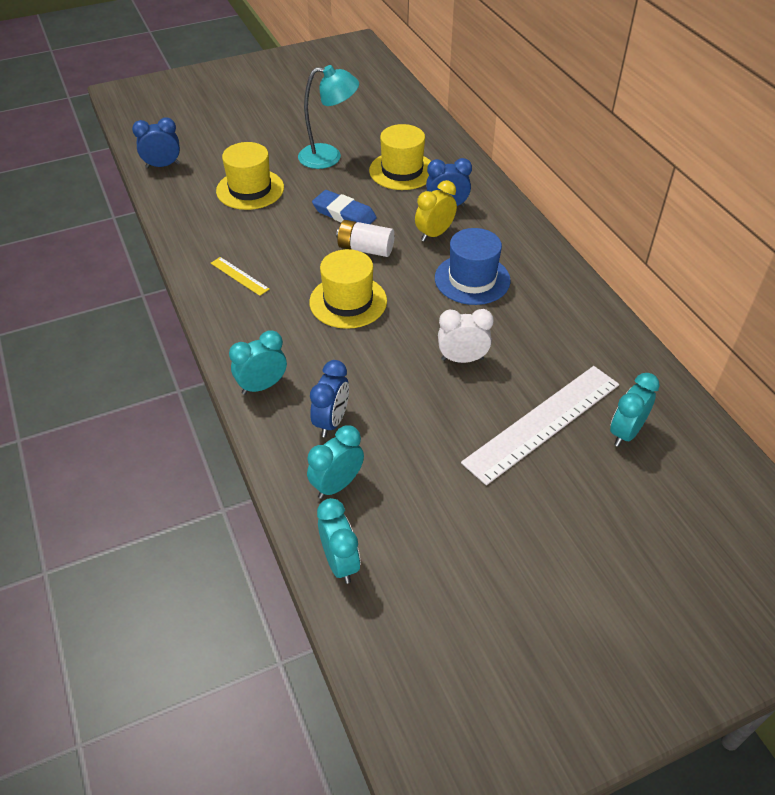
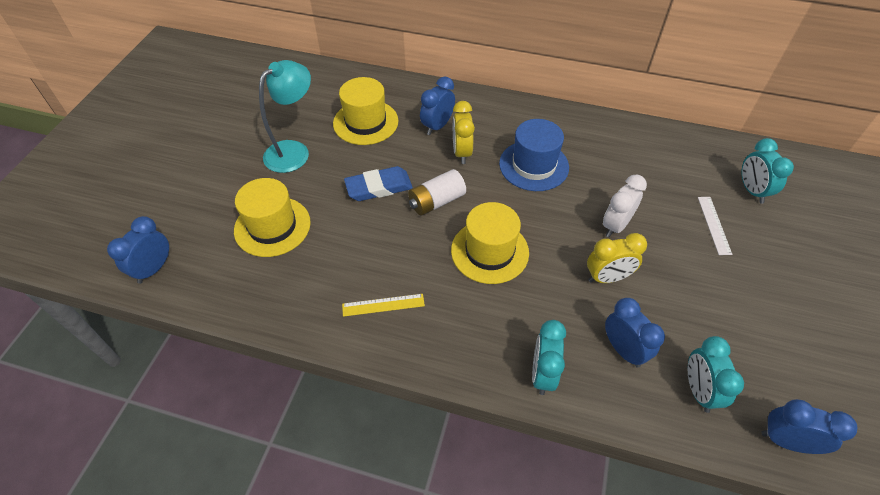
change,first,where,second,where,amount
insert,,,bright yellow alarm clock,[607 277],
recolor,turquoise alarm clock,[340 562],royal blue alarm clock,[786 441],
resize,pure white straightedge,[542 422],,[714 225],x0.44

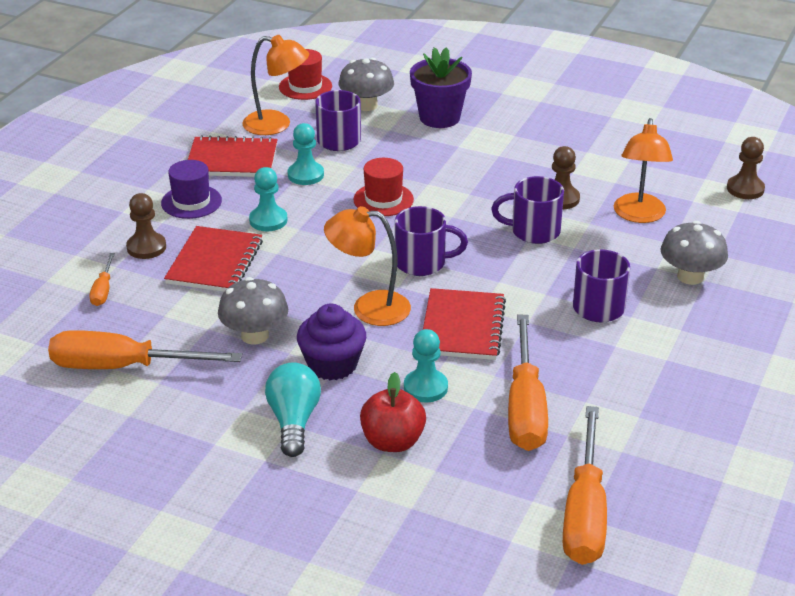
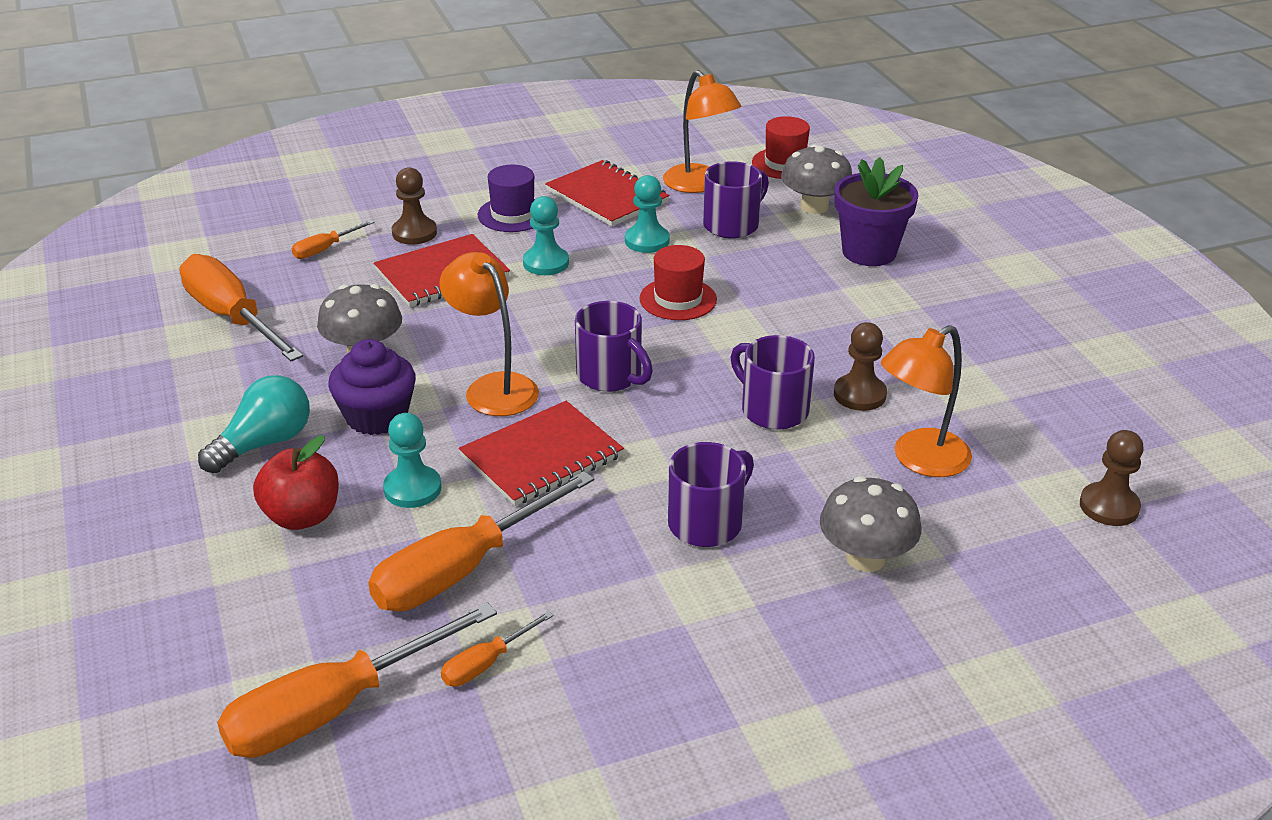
change,first,where,second,where,amount
insert,,,bright orange screwdriver,[486 663],

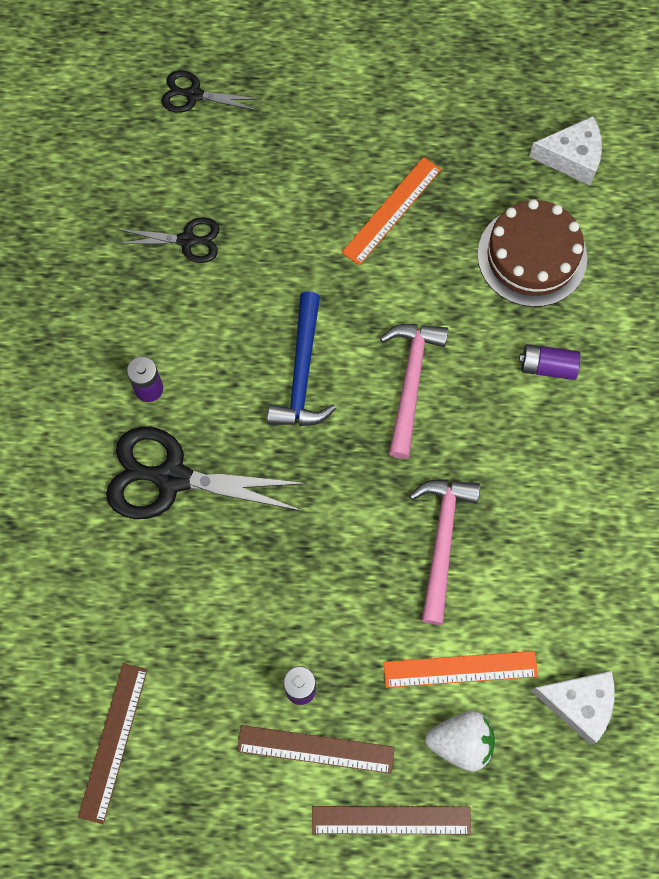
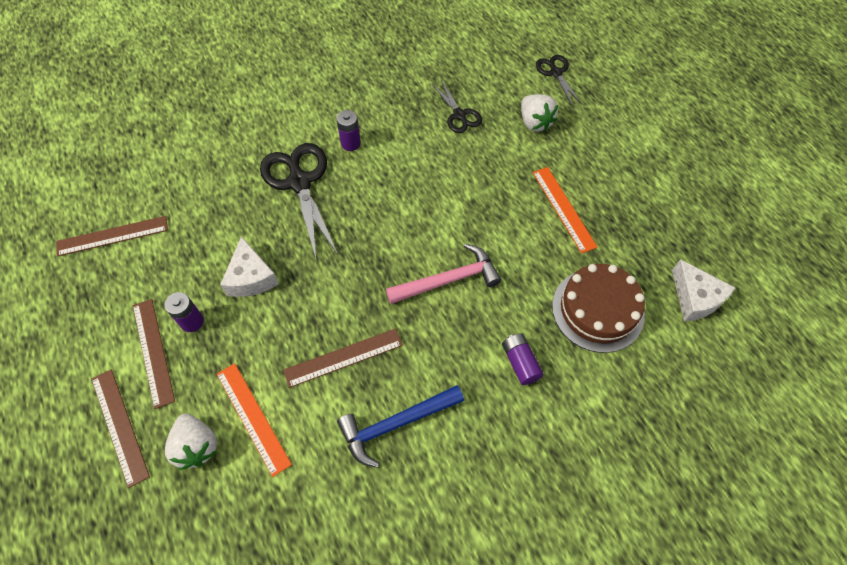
change,first,where,second,where,amount
insert,,,pure white berry,[535 122],
move,royal blue hammer,[302 373],,[395 424],
move,pure white piece of cheese,[579 704],,[251 277],
replace,rose-pink hammer,[442 541],dark brown straightedge,[343 357],
rotate,bright orange straightedge,[391 210],,[563 208],60 degrees clockwise

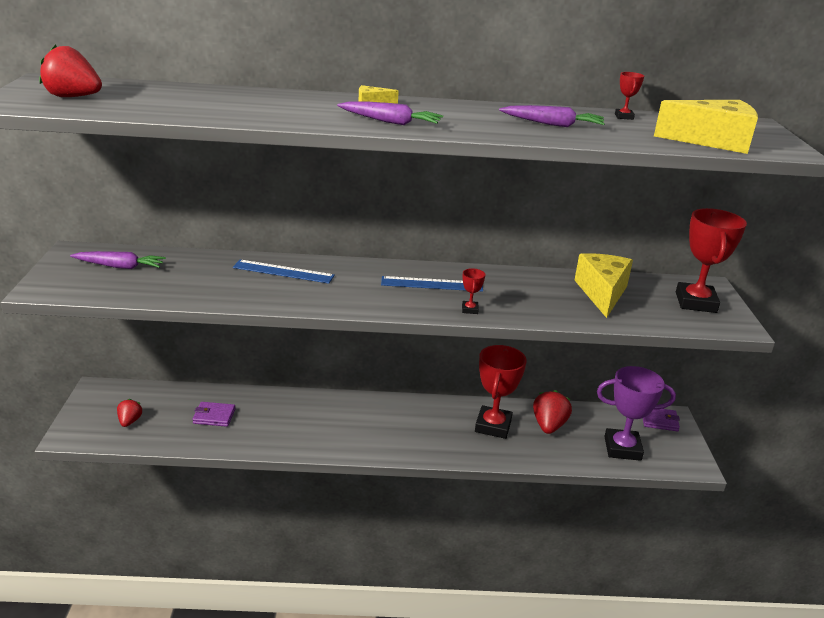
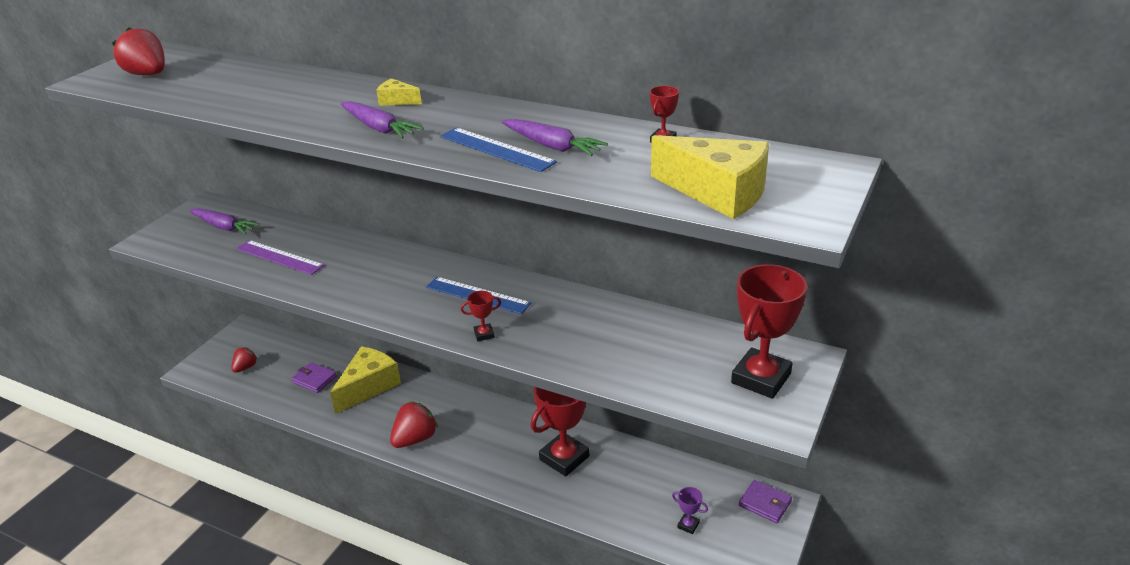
change,first,where,second,where,amount
insert,,,violet straightedge,[279 257],
move,royal blue straightedge,[283 272],,[496 149],
move,red berry,[549 426],,[415 439],
move,bright yellow piece of cheese,[602 293],,[369 386],
rotate,red trophy,[469 309],,[484 334],45 degrees clockwise
resize,violet trophy,[622 448],,[688 525],x0.42

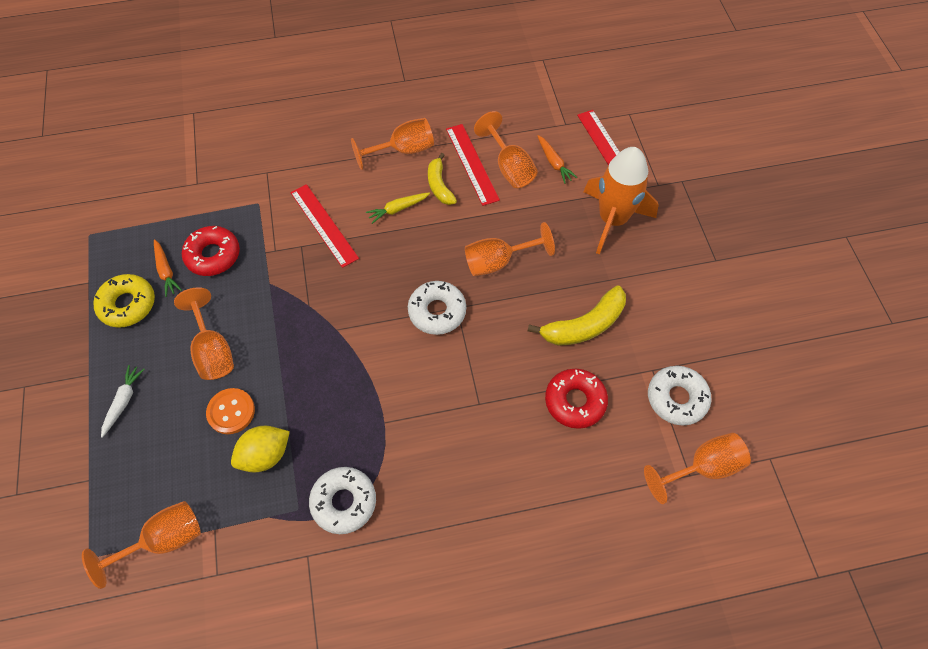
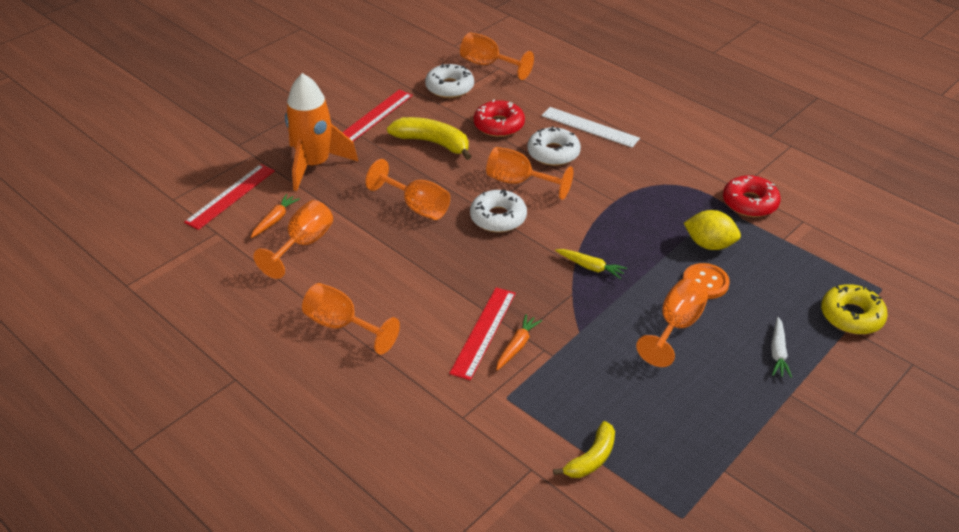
change,first,where,second,where,amount
insert,,,pure white straightedge,[589 127],
move,bright orange wine glass,[163 540],,[519 182],
move,bright yellow glazed donut,[128 305],,[851 316],
move,bright orange root vegetable,[166 271],,[517 346],
move,red glazed donut,[213 255],,[750 203],
move,pure white glazed donut,[344 502],,[553 153],
move,bright yellow root vegetable,[397 209],,[590 267],
move,bright yellow toy banana,[439 185],,[591 458],
move,red straightedge,[471 164],,[375 116],
rotate,pure white root vegetable,[124 401],,[778 352],60 degrees counterclockwise

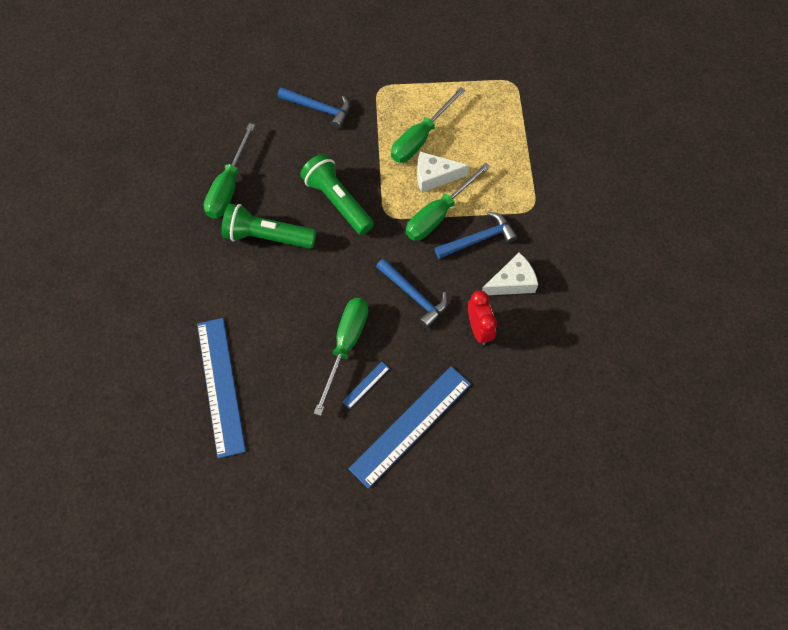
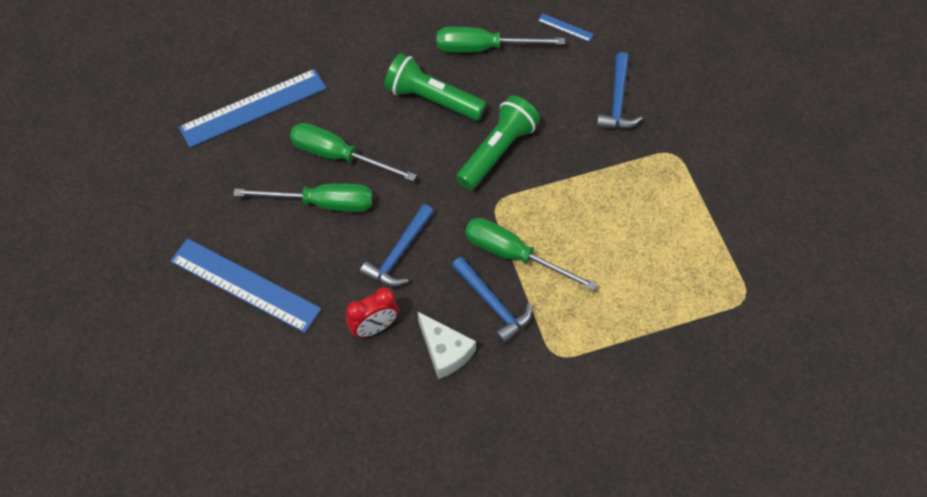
change,first,where,second,where,amount
delete,pure white piece of cheese,[434 176],,,
move,royal blue straightedge,[366 385],,[565 27],
move,green screwdriver,[420 138],,[339 156],
rotate,green torch,[267 237],,[432 99],60 degrees counterclockwise

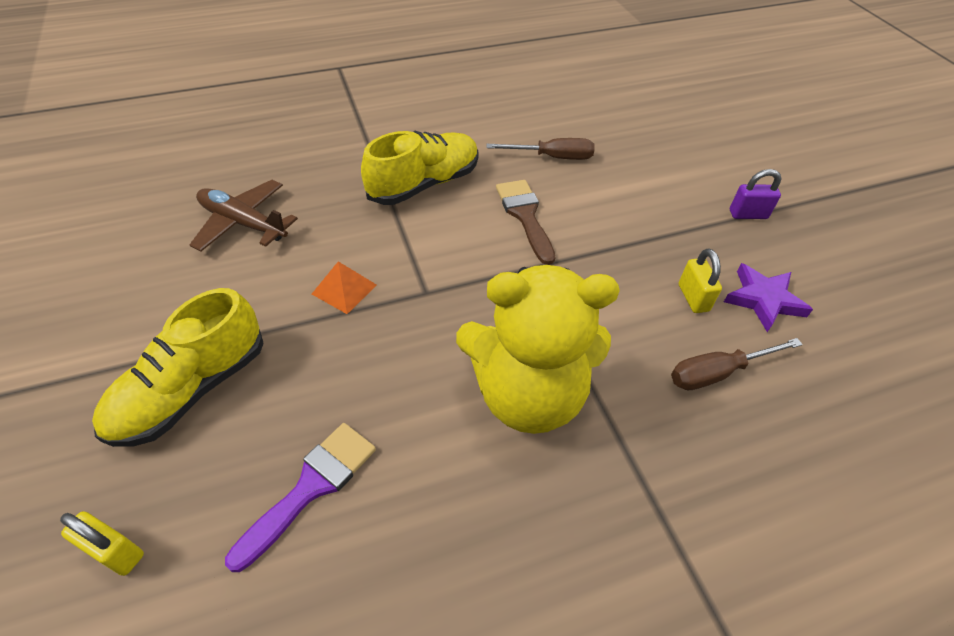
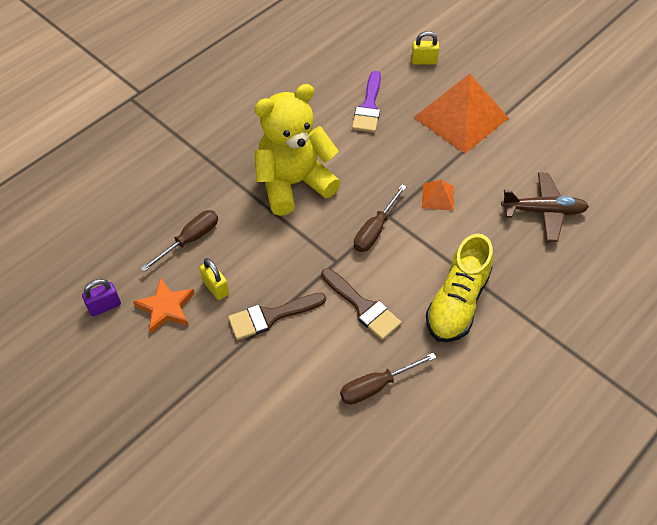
change,first,where,second,where,amount
insert,,,dark brown paint brush,[271 316],
insert,,,dark brown screwdriver,[375 230],
move,violet lock,[748 214],,[104 306],
replace,bright yellow sneaker,[191 390],bright orange solid pyramid,[461 117],
recolor,violet star,[763 300],bright orange star,[166 308],

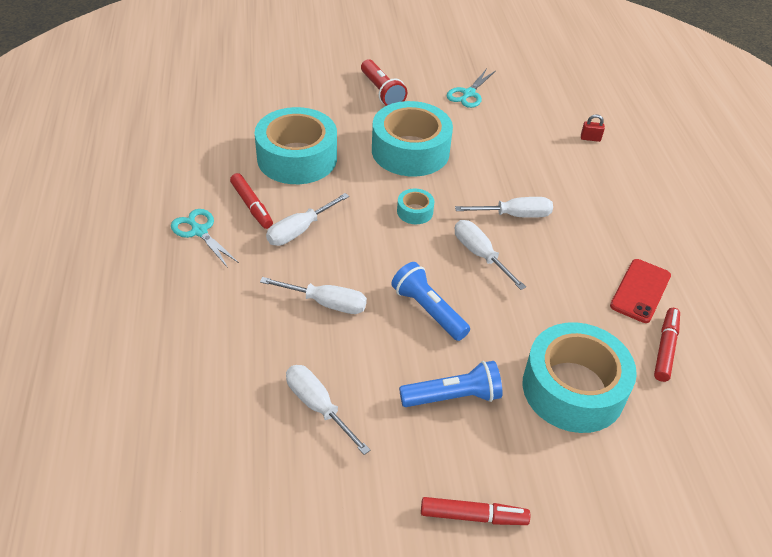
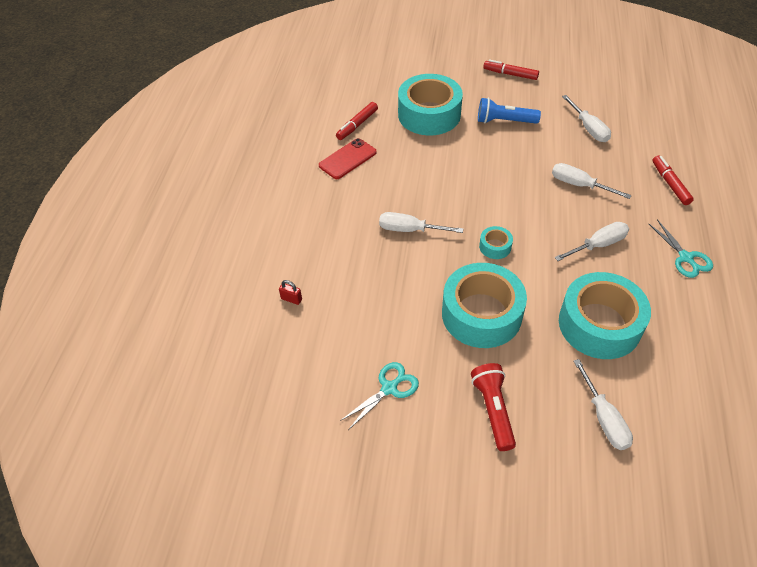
change,first,where,second,where,amount
delete,royal blue torch,[428 310],,,
move,red marker,[251 206],,[670 184],
move,pure white screwdriver,[480 255],,[603 418],

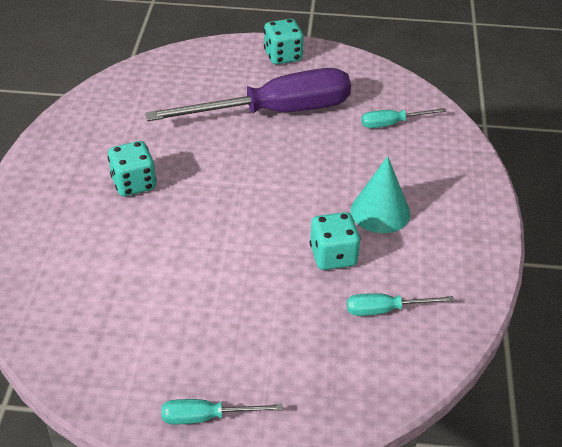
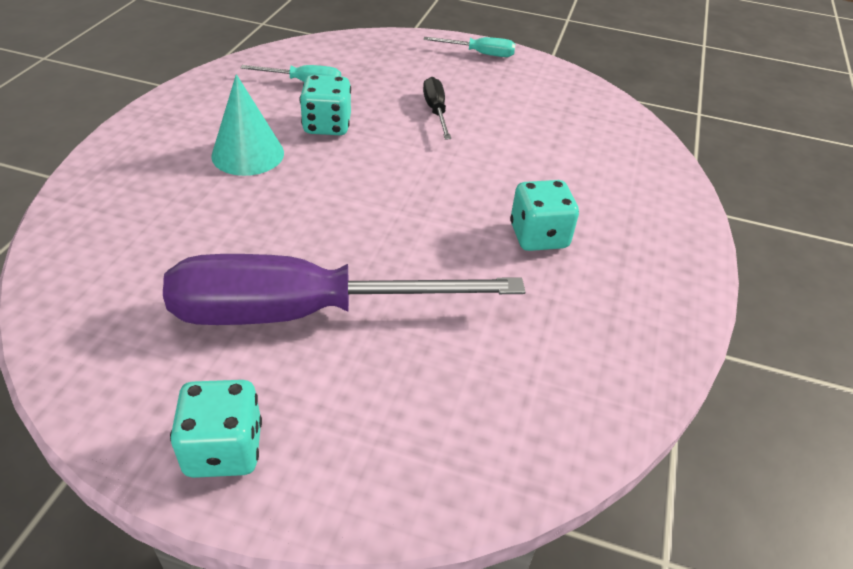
change,first,where,second,where,amount
delete,turquoise screwdriver,[392 123],,,
insert,,,black screwdriver,[436 111],

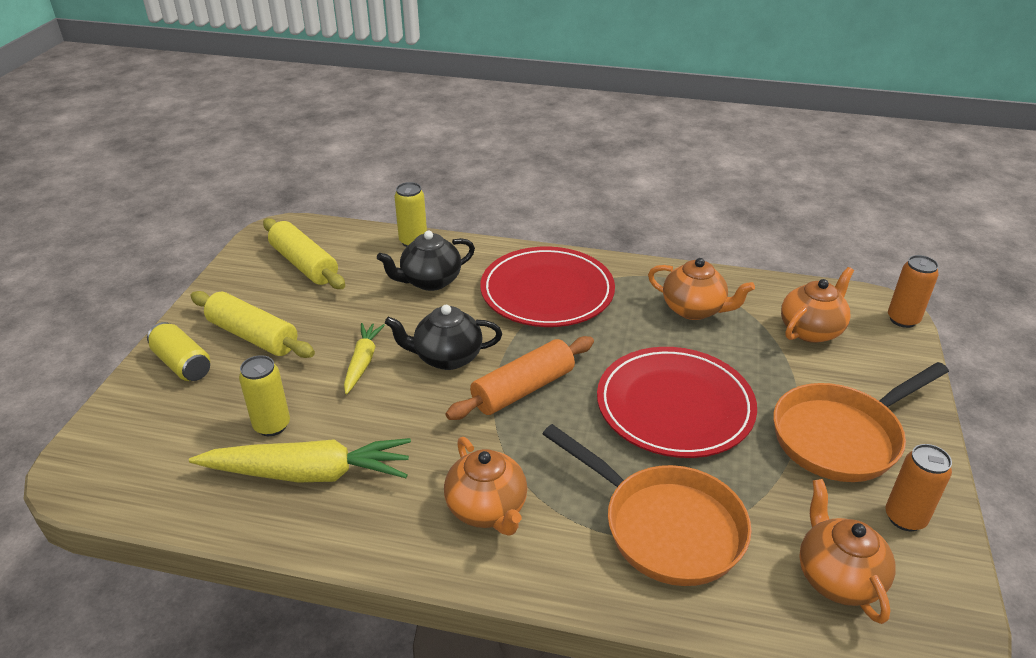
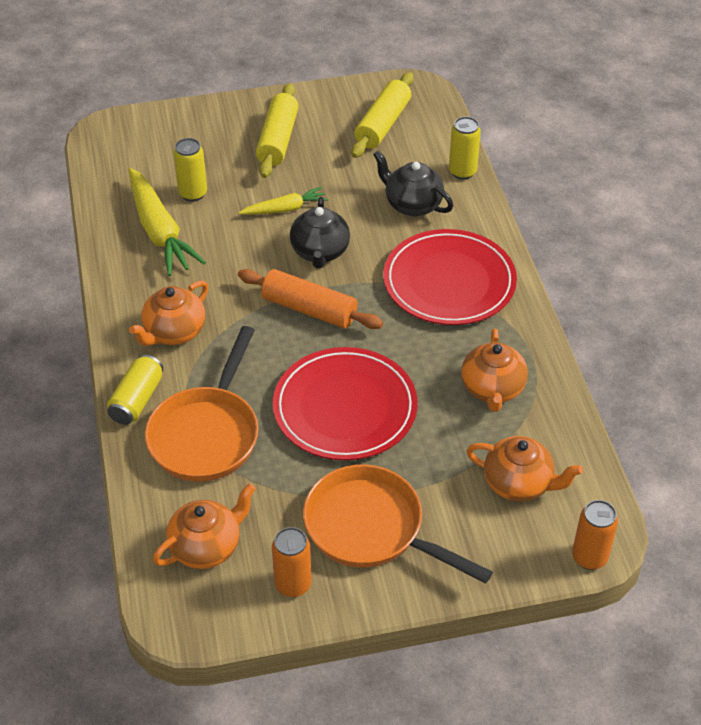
change,first,where,second,where,amount
move,bright yellow can,[182 364],,[137 400],
rotate,black teapot,[447 357],,[320 252],150 degrees counterclockwise

